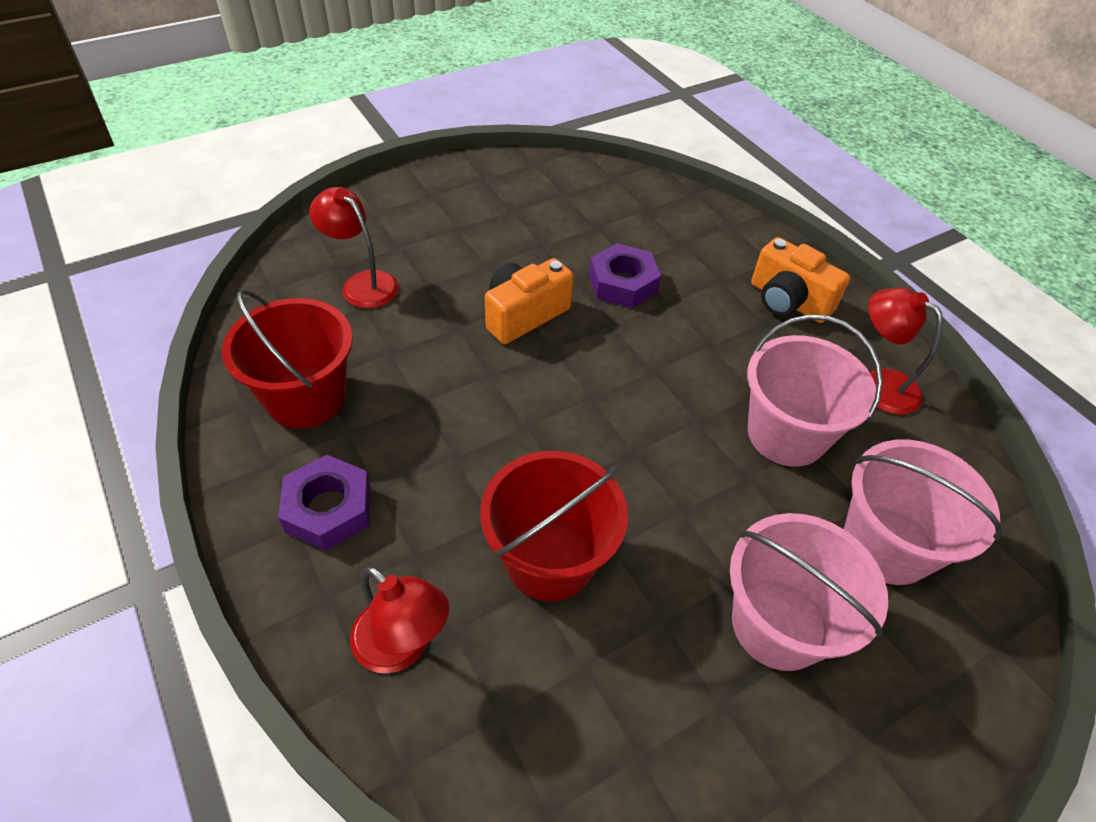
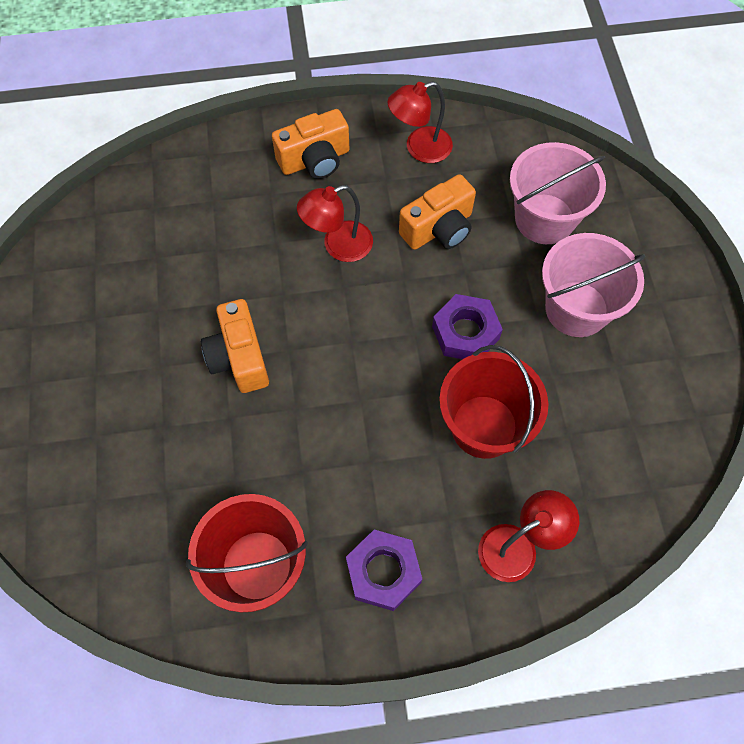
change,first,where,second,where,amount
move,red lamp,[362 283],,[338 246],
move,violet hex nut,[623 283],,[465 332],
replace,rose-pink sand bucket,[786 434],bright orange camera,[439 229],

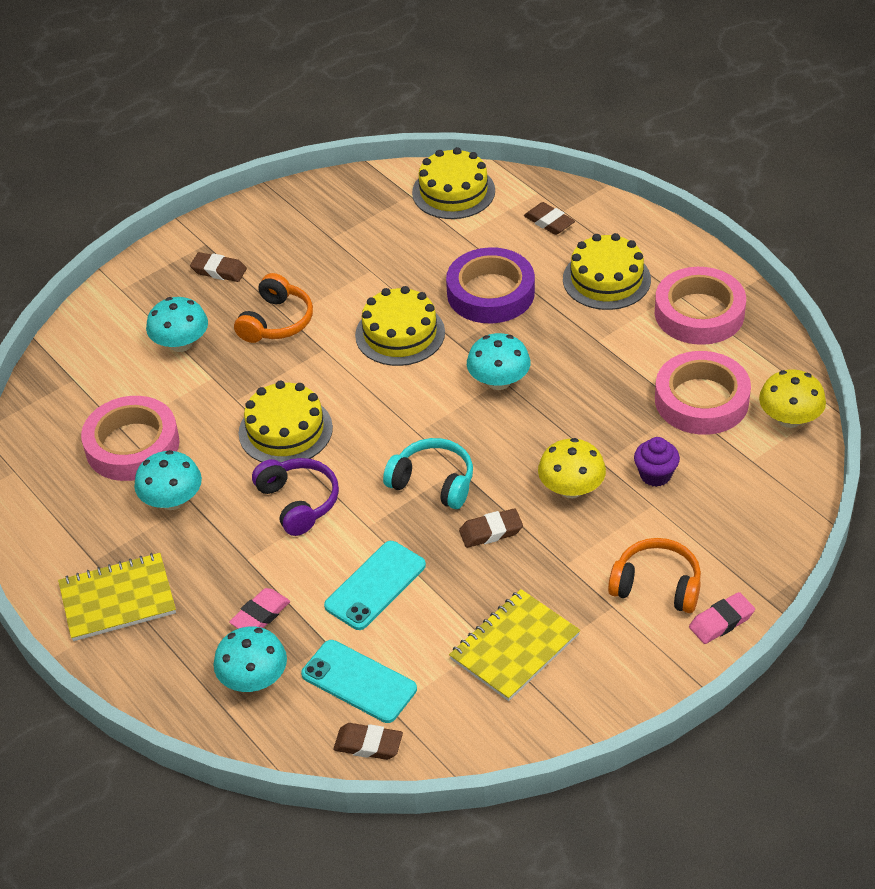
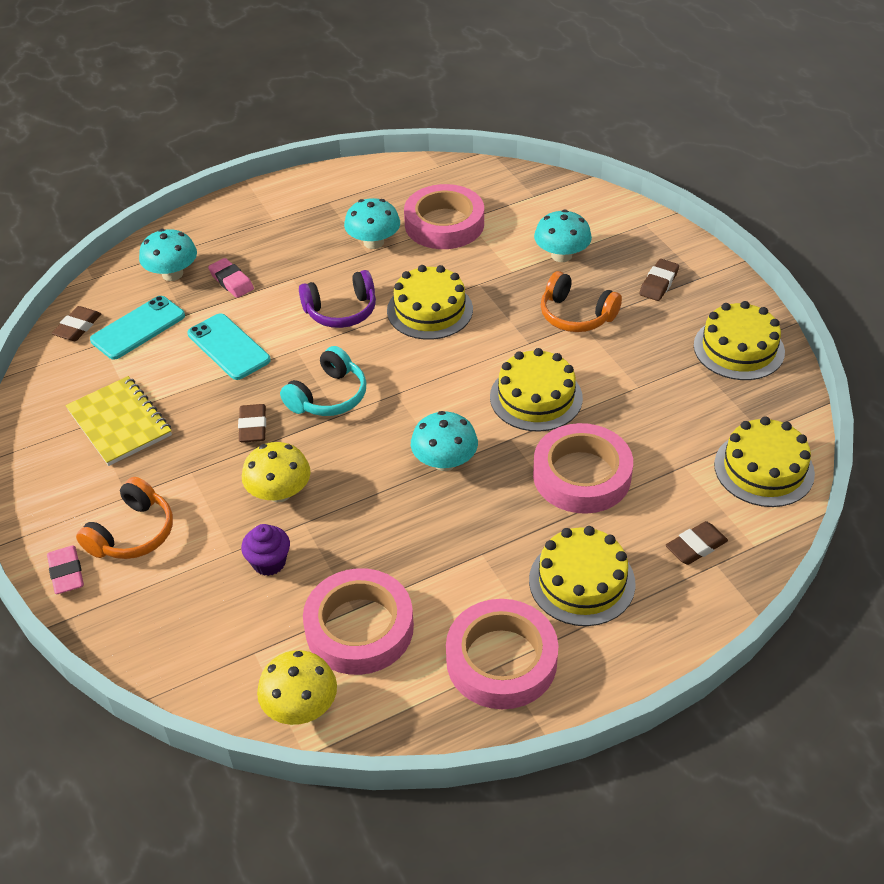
change,first,where,second,where,amount
delete,bright yellow notebook,[117 599],,,
insert,,,bright yellow gateau,[738 348],
recolor,violet sticky tape,[490 293],rose-pink sticky tape,[582 475],

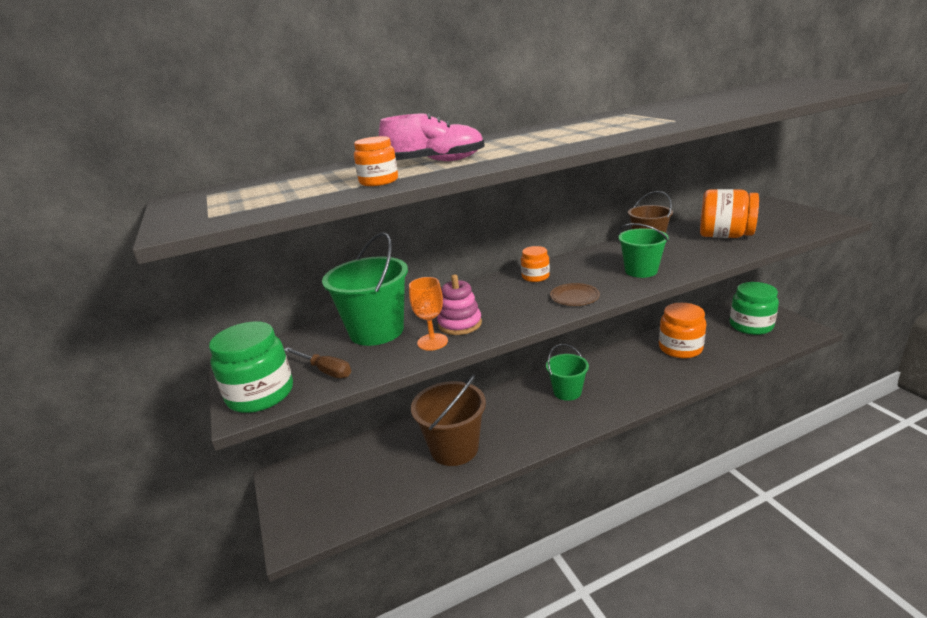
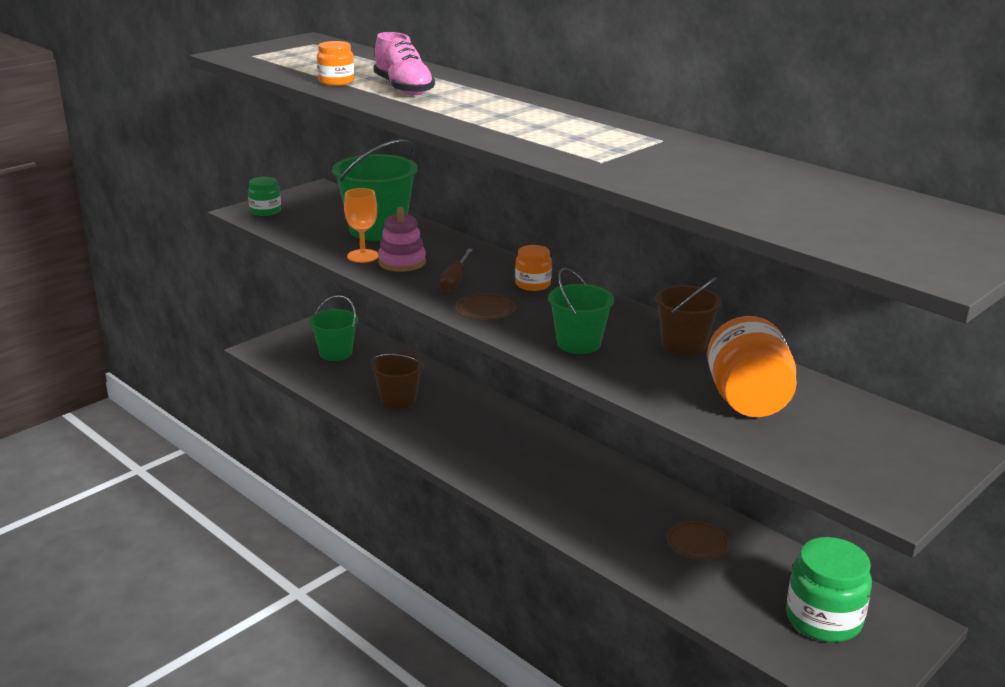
change,first,where,second,where,amount
move,dark brown screwdriver,[325 370],,[455 280],
move,green sand bucket,[567 392],,[335 353],
replace,bright orange jam jar,[680 348],dark brown plate,[697 543],
resize,green jam jar,[260 394],,[265 211],x0.55
resize,dark brown sand bucket,[454 448],,[398 399],x0.64

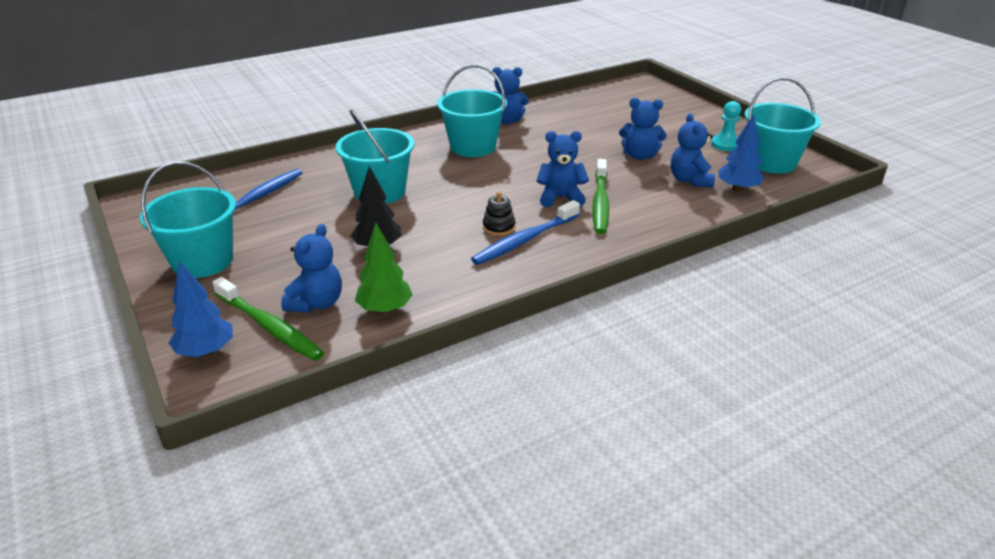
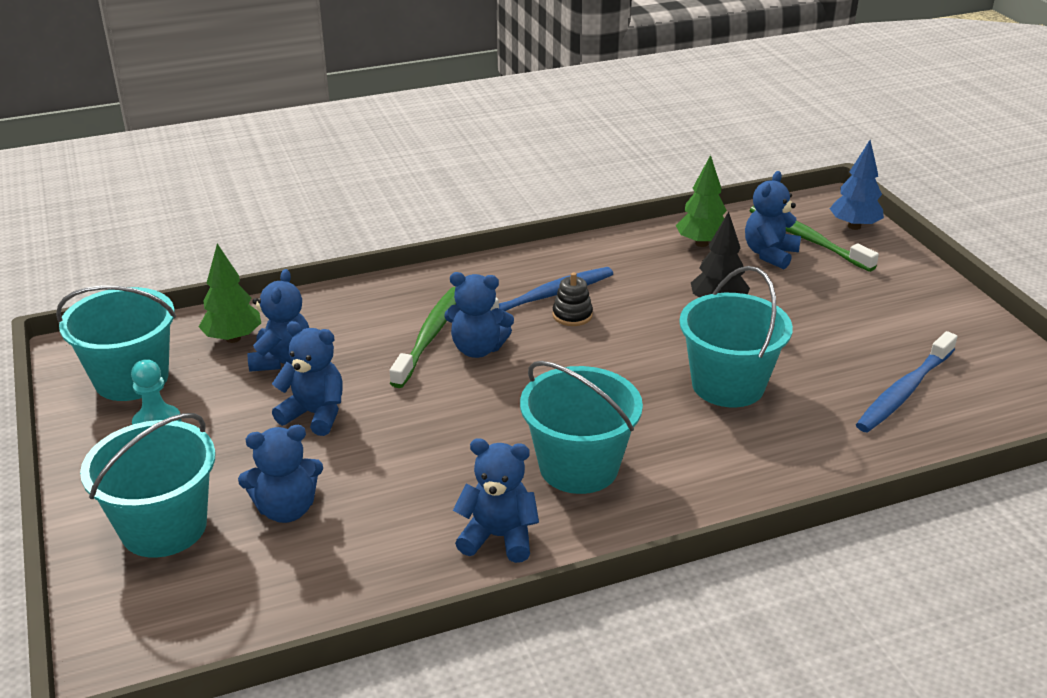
change,first,where,second,where,amount
insert,,,royal blue stuffed bear,[286 509],
move,turquoise sand bucket,[202 261],,[164 527],
recolor,royal blue fir tree,[737 189],green fir tree,[233 338],

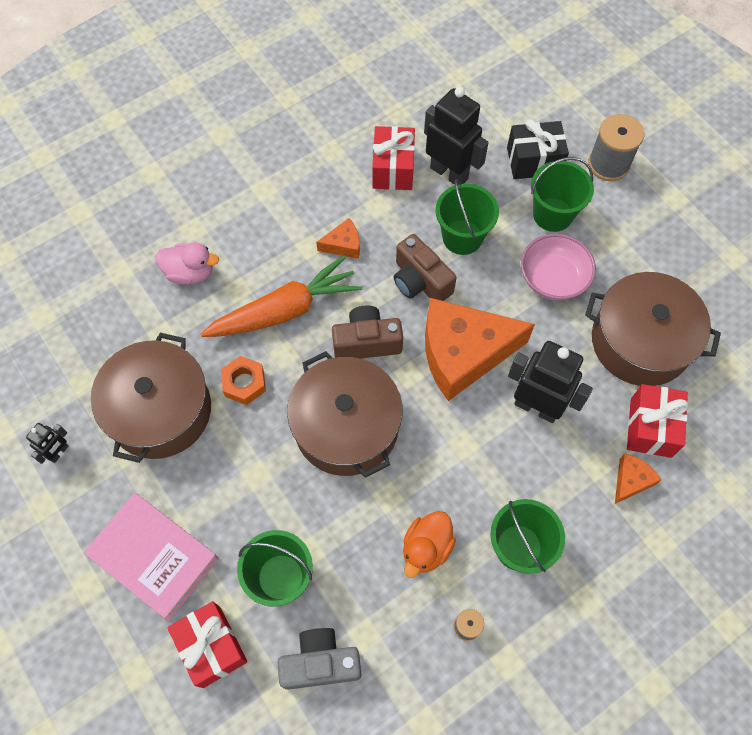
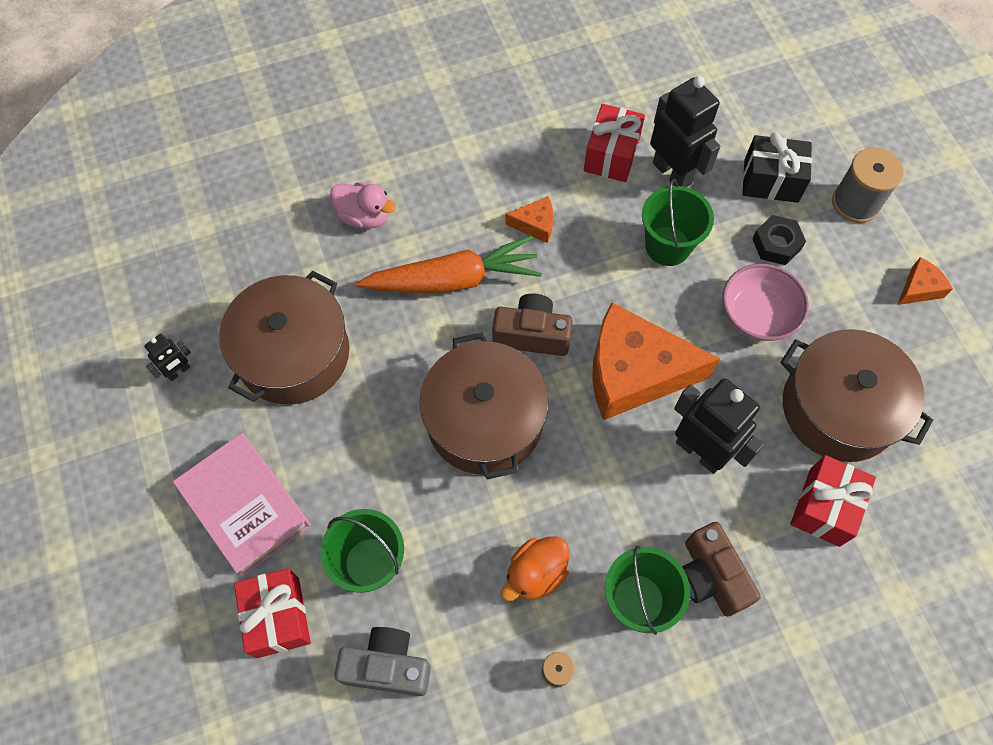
change,first,where,second,where,amount
delete,bright orange hex nut,[244 383],,,
move,dark brown camera,[420 281],,[710 576],
move,bright orange piece of cheese,[631 481],,[919 288],
replace,green sand bucket,[552 214],black hex nut,[776 244],

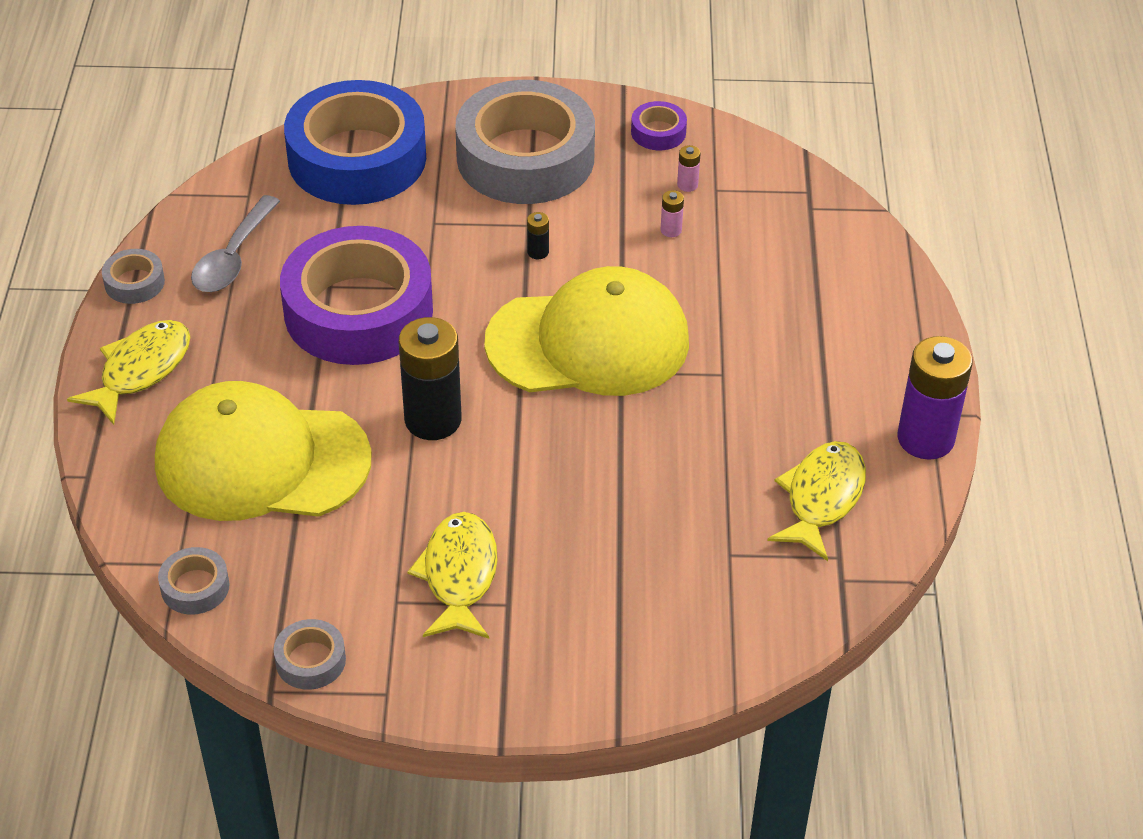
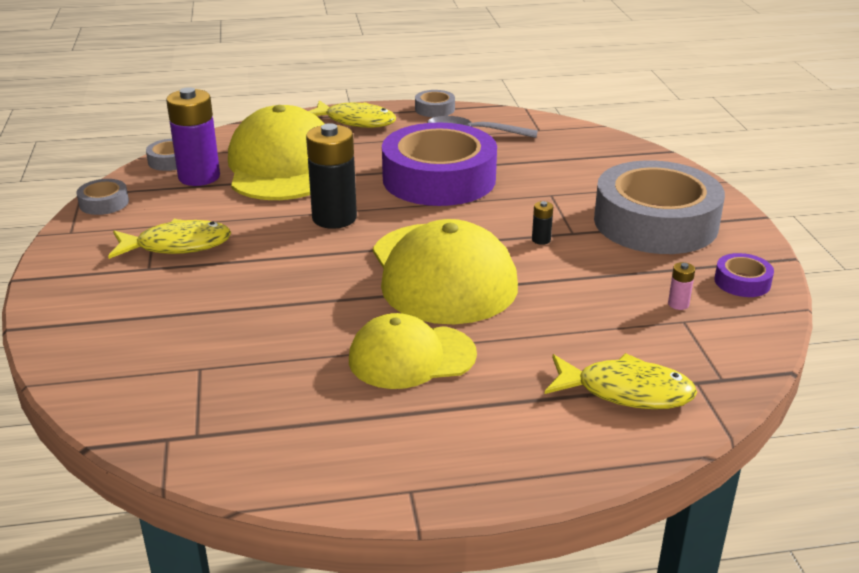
change,first,where,second,where,amount
delete,royal blue sticky tape,[357 158],,,
delete,rose-pink AA battery,[671 230],,,
insert,,,bright yellow baseball cap,[411 357],
move,bright yellow toy fish,[821 498],,[626 391],
move,violet AA battery,[925 439],,[199 177],

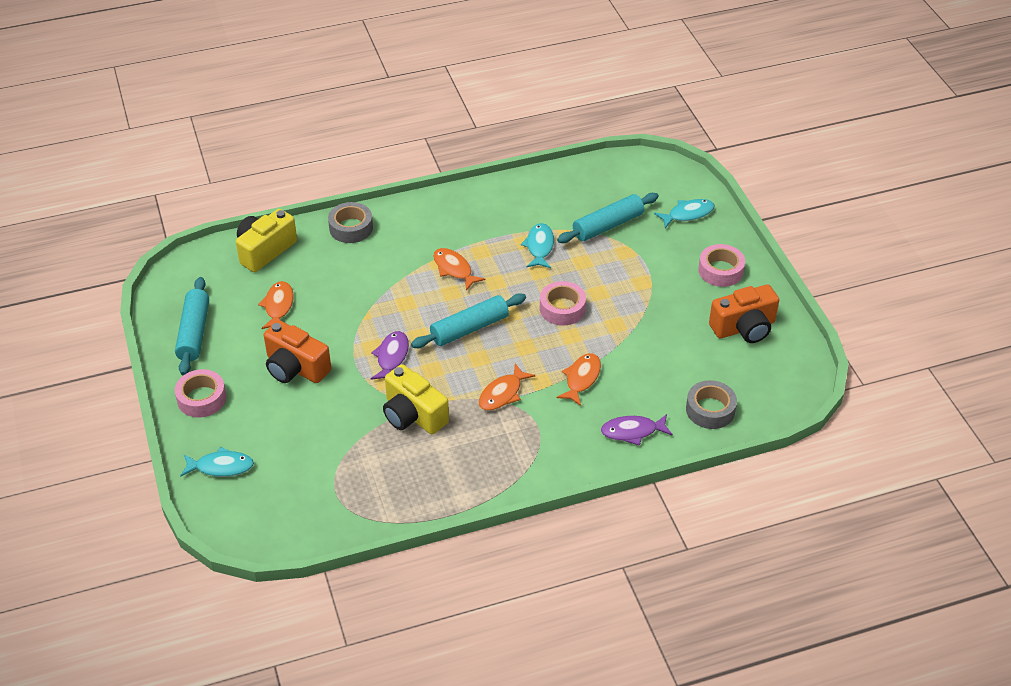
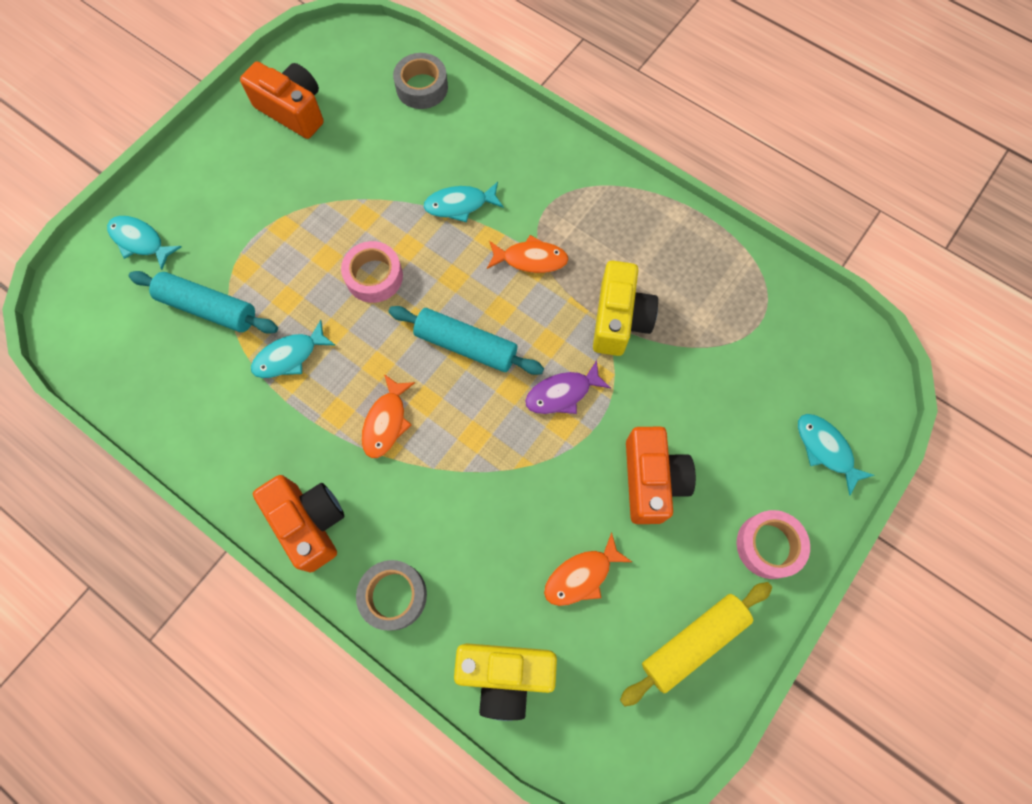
change,first,where,second,where,amount
delete,violet toy fish,[632 431],,,
delete,rose-pink sticky tape,[720 271],,,
insert,,,bright orange camera,[310 523],
recolor,turquoise rolling pin,[194 333],bright yellow rolling pin,[693 642],
recolor,bright orange toy fish,[581 378],turquoise toy fish,[460 205],

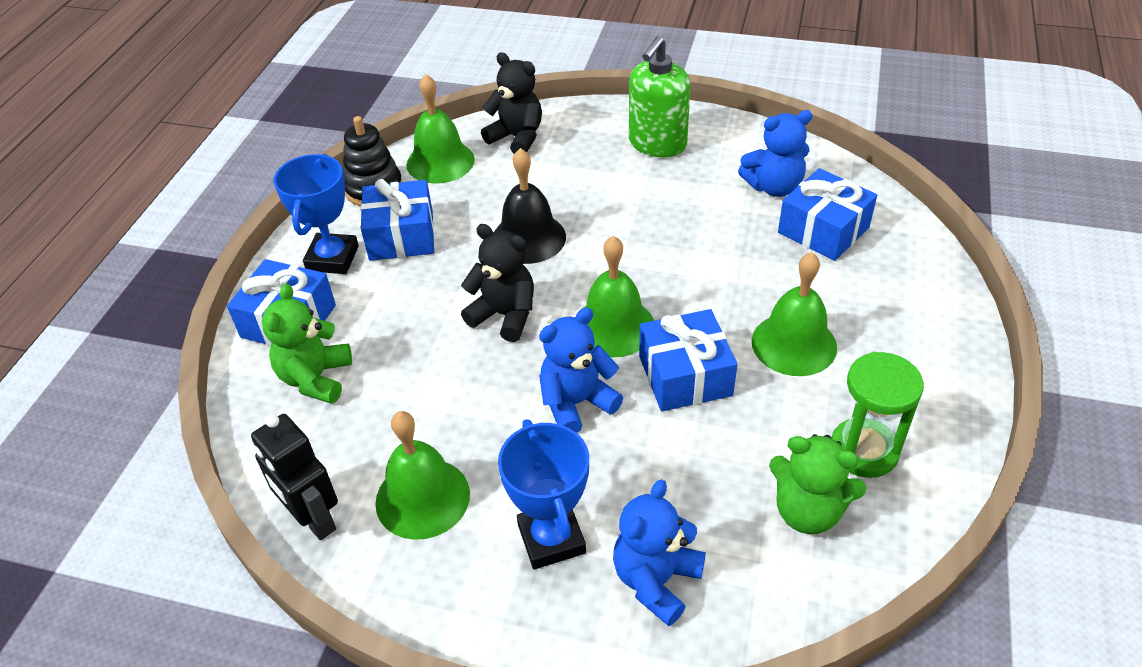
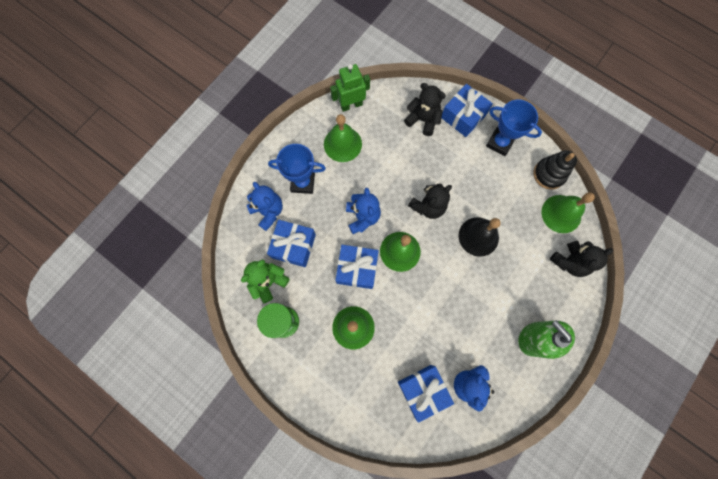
change,first,where,second,where,amount
move,royal blue gift,[401 235],,[293 246],
recolor,black robot figure,[313 518],green robot figure,[351 105],
recolor,green stuffed bear,[316 378],black stuffed bear,[423 120],

